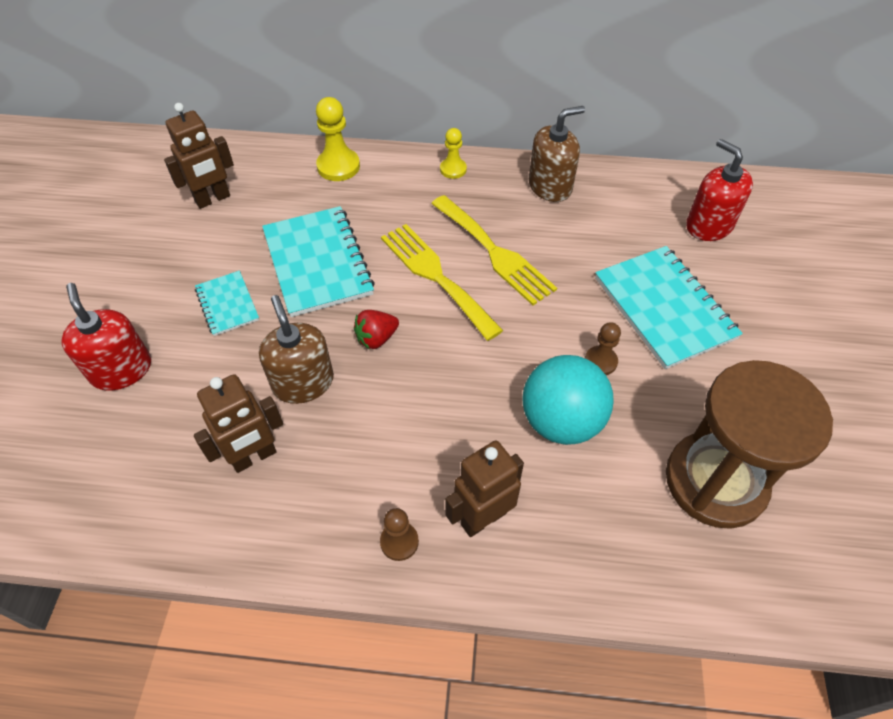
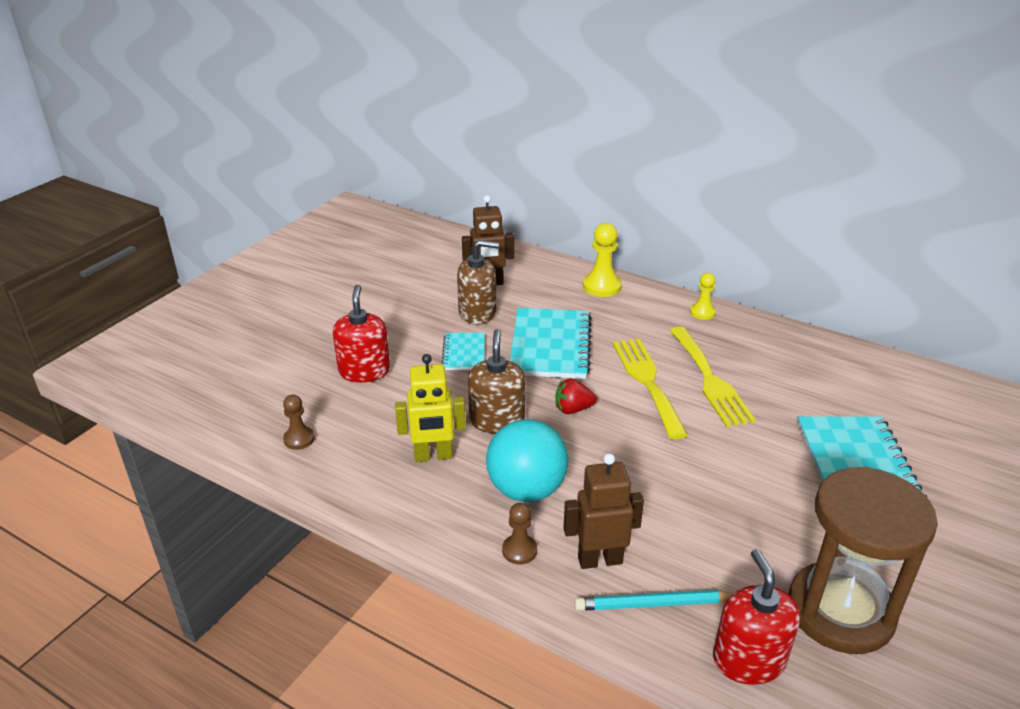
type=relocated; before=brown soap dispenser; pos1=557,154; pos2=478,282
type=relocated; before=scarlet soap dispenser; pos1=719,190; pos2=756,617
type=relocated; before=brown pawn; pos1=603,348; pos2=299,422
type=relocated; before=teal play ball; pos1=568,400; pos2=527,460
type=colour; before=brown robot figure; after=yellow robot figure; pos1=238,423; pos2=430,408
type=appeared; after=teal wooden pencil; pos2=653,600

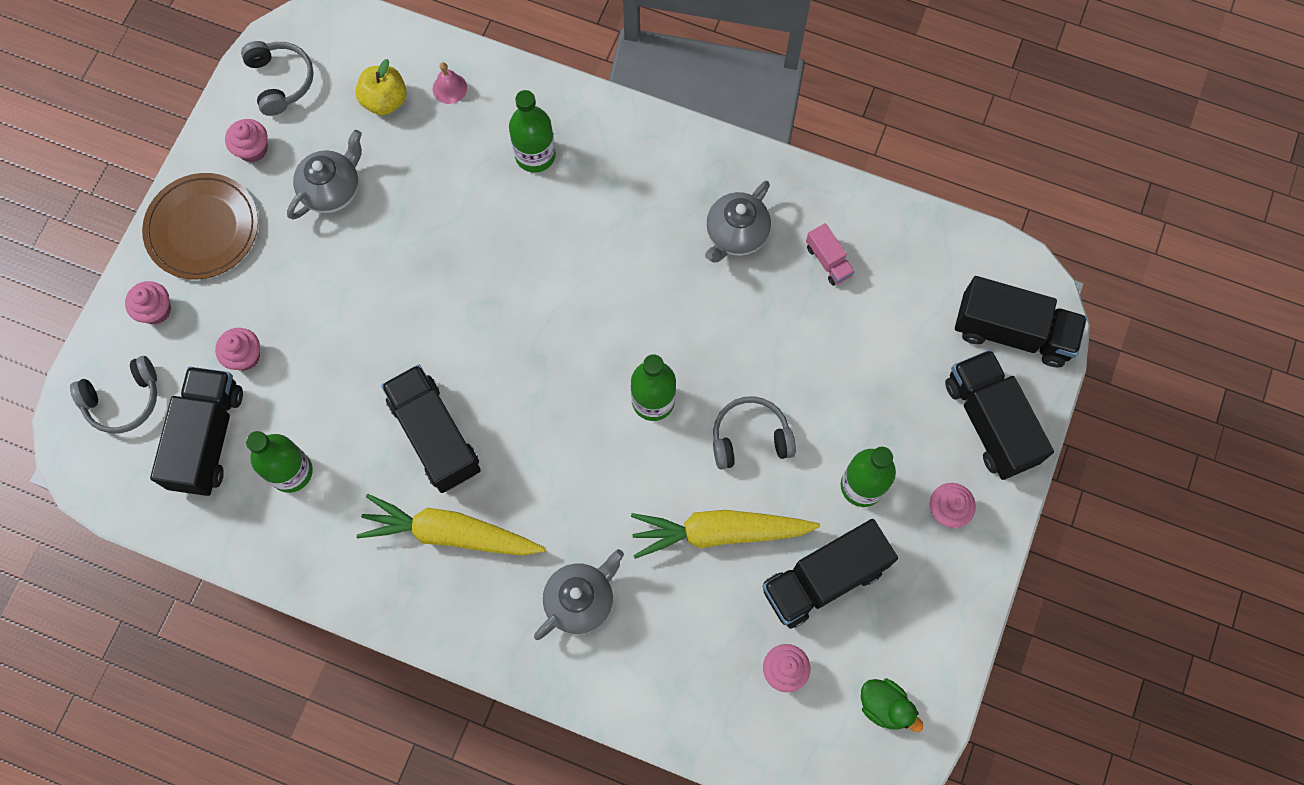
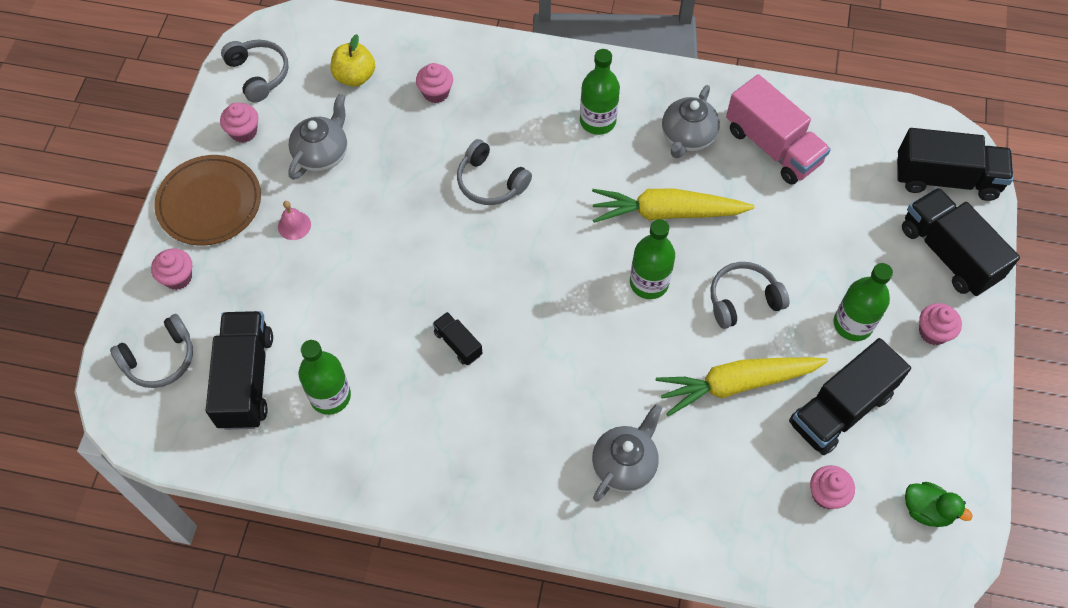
type=relocated; before=rosy school bell; pos1=450,83; pos2=294,220
type=relocated; before=leaf-green flask; pos1=532,131; pos2=600,92
type=size; before=rosy toy truck; pos1=830,254; pos2=778,129; scale=2.06
type=relocated; before=rosy muffin; pos1=237,349; pos2=434,83
type=size; before=jet-black toy truck; pos1=431,428; pos2=458,338; scale=0.49
type=relocated; before=yellow carrot; pos1=450,525; pos2=673,205
type=appeared; after=ash-grey over-ear headphones; pos2=494,172

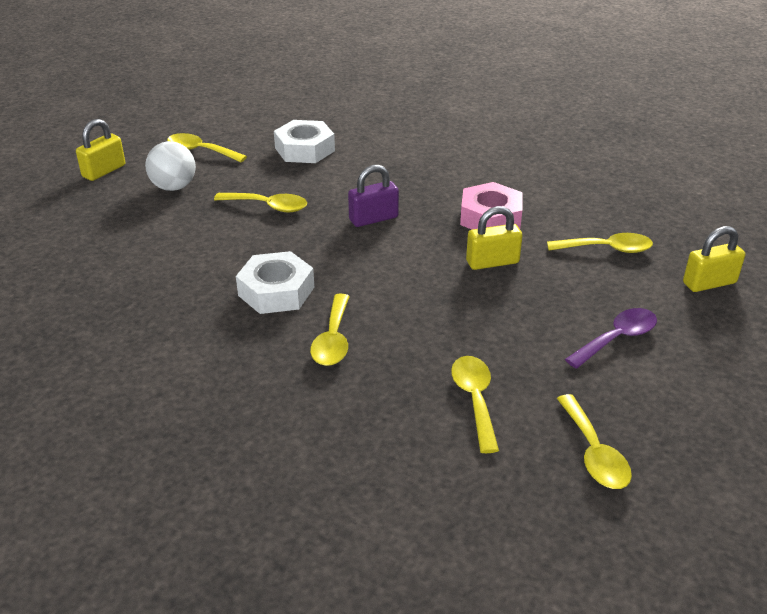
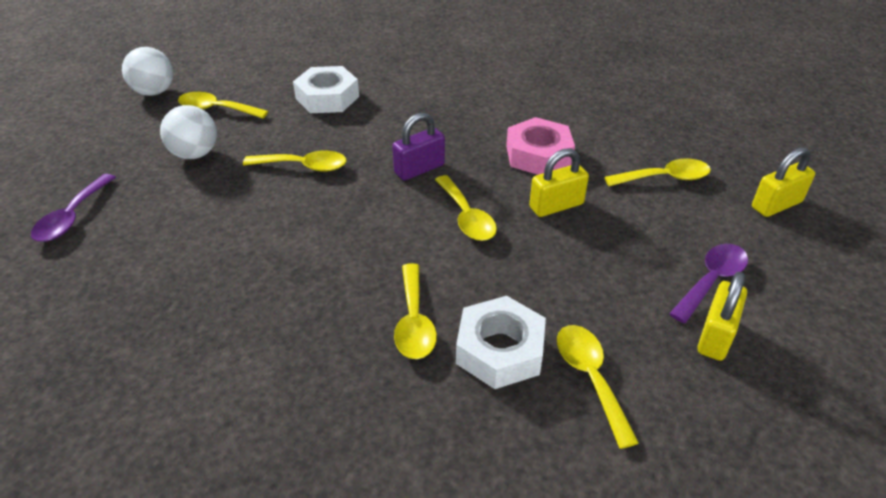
type=relocated; before=yellow small lock; pos1=100,150; pos2=722,316
type=relocated; before=snow-white hexagon nut; pos1=275,282; pos2=501,342
type=relocated; before=yellow teaspoon; pos1=594,441; pos2=466,208
type=appeared; after=snow-white play ball; pos2=147,71
type=appeared; after=violet teaspoon; pos2=73,208

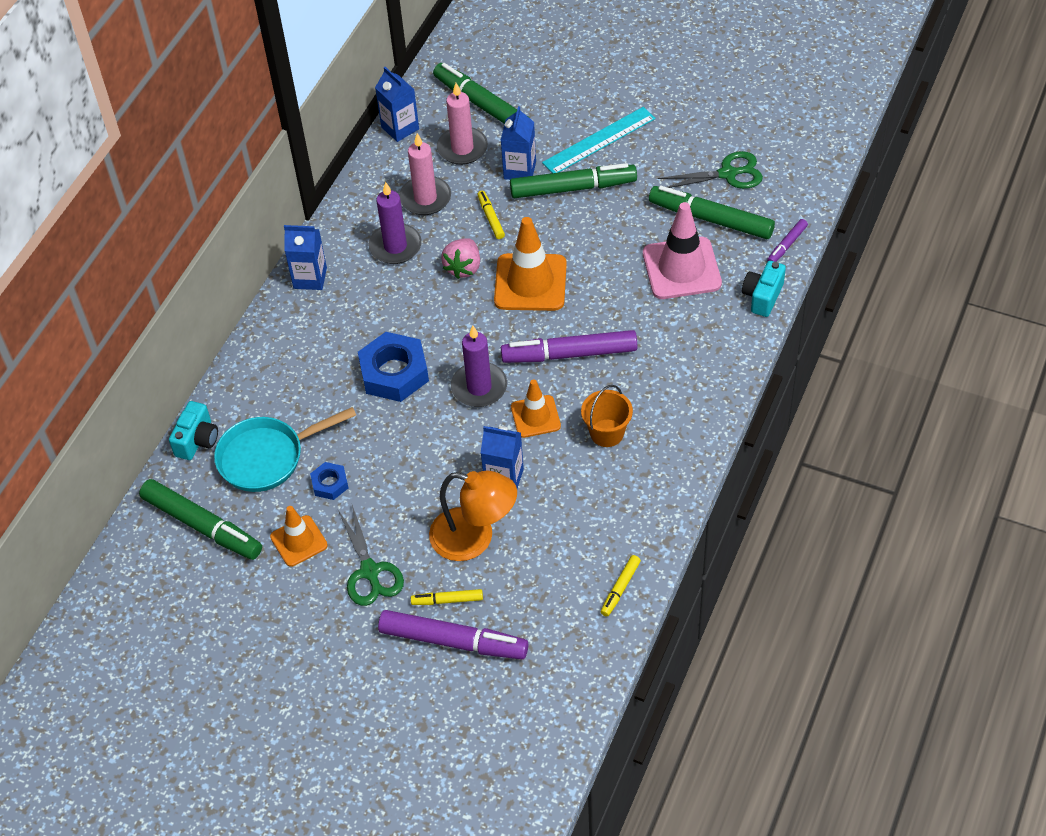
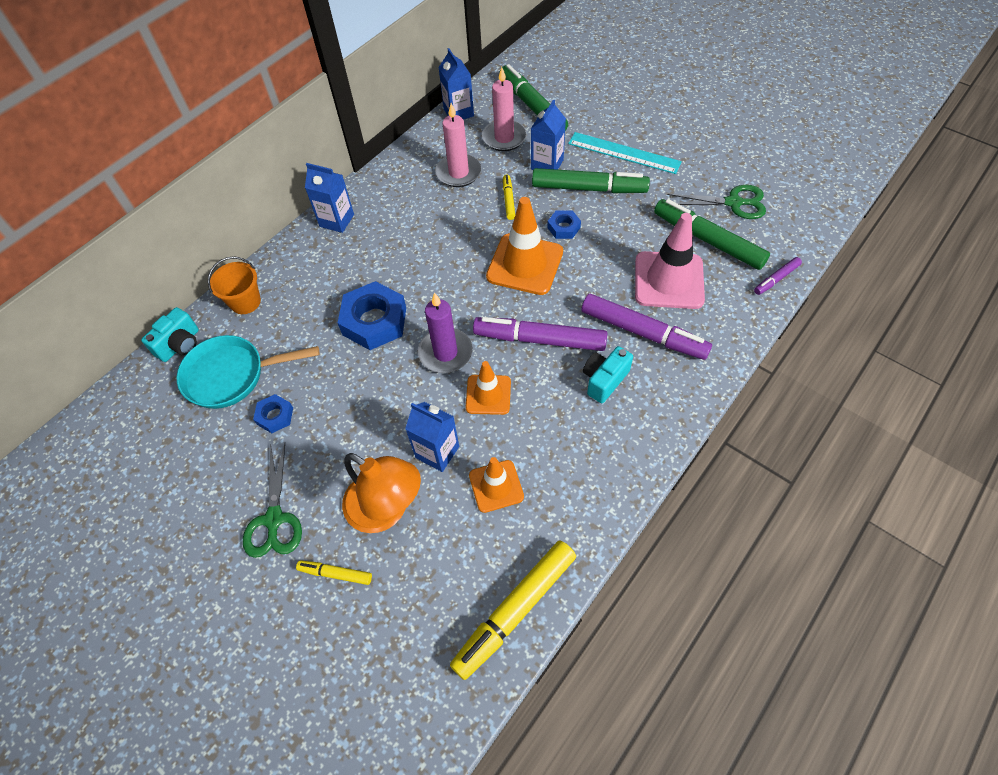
type=spun; before=teal measuring stick; pos1=599,140; pos2=625,153; turn=45
type=missing; before=violet candle; pos1=395,223
type=missing; before=rosy strawberry; pos1=460,258
type=relocated; before=teal photo camera; pos1=764,289; pos2=608,374
type=relocated; before=bright orange bucket; pos1=607,416; pos2=234,285
type=missing; before=leaf-green marker; pos1=200,519
type=relocated; before=bright orange safety cone; pos1=299,536; pos2=496,485
type=size; before=yellow marker; pos1=621,586; pos2=513,610; scale=2.07
type=relocated; before=violet marker; pos1=453,635; pos2=646,327
type=appeared; after=royal blue hexagon nut; pos2=564,224

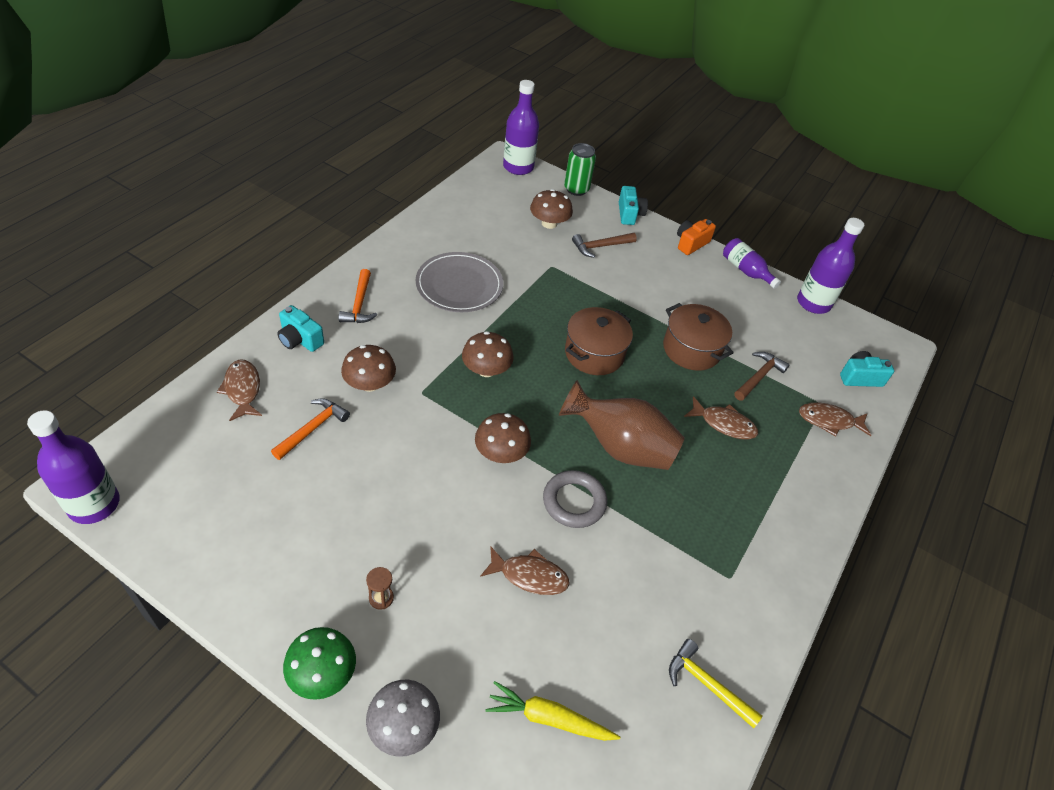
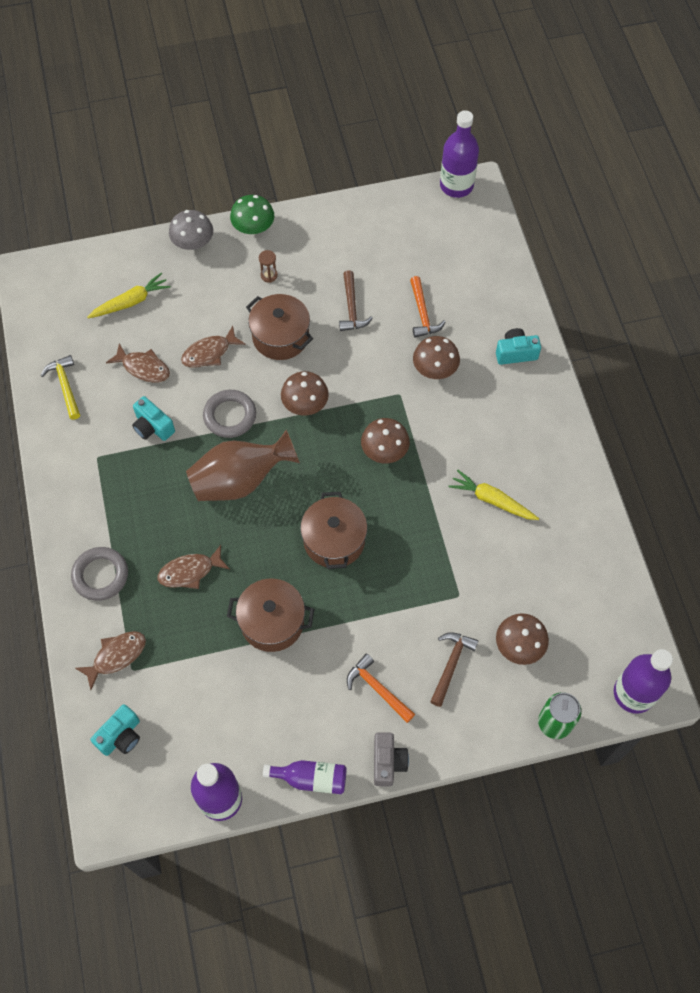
type=relocated; before=teal photo camera; pos1=633,205; pos2=153,418
type=colour; before=bright orange photo camera; after=ash-grey photo camera; pos1=696,237; pos2=391,759
type=exchanged; before=ash-grey flat dish; after=yellow carrot; pos1=459,282; pos2=494,495
type=relocated; before=bright orange claw hammer; pos1=358,296; pos2=381,688
type=relocated; before=brown claw hammer; pos1=762,376; pos2=356,300
type=relocated; before=brown fish figure; pos1=239,390; pos2=138,363
type=spun; before=yellow claw hammer; pos1=716,683; pos2=60,387; turn=-105
type=appeared; after=brown pot; pos2=279,327
type=appeared; after=ash-grey hoop; pos2=99,574

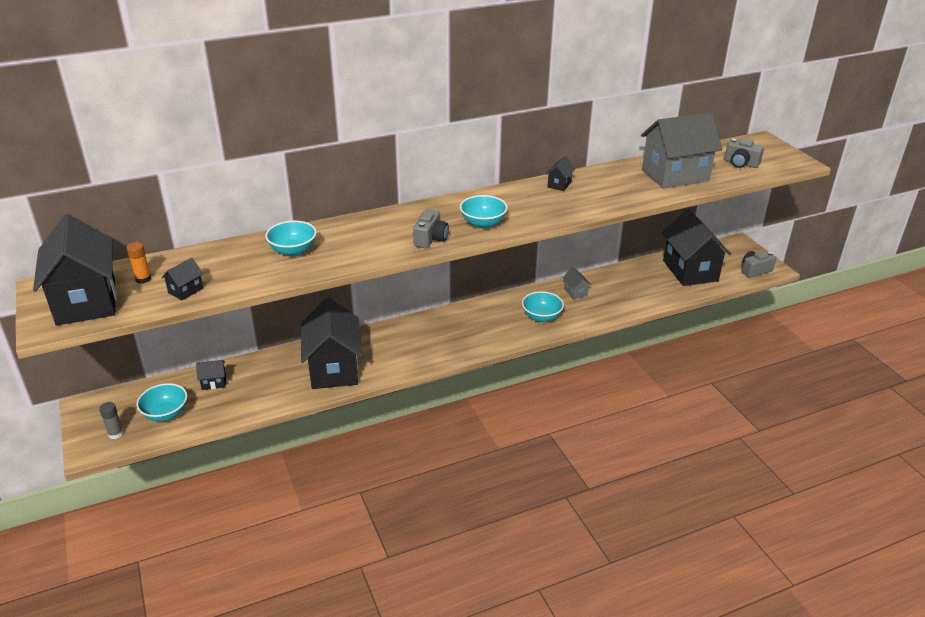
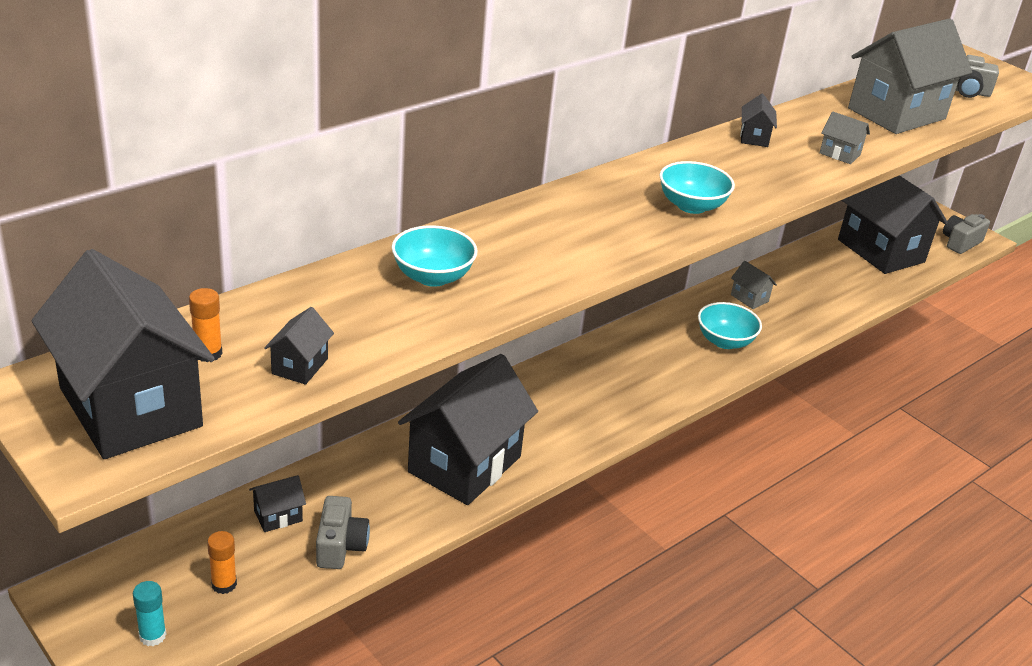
type=relocated; before=ash-grey photo camera; pos1=431,228; pos2=343,532
type=spun; before=jet-black toy house; pos1=331,343; pos2=468,429; turn=60
type=exchanged; before=teal serving bowl; after=bright orange glue; pos1=162,402; pos2=222,562
type=colour; before=ash-grey glue; after=teal glue; pos1=111,420; pos2=149,613
type=appeared; after=ash-grey toy house; pos2=844,138

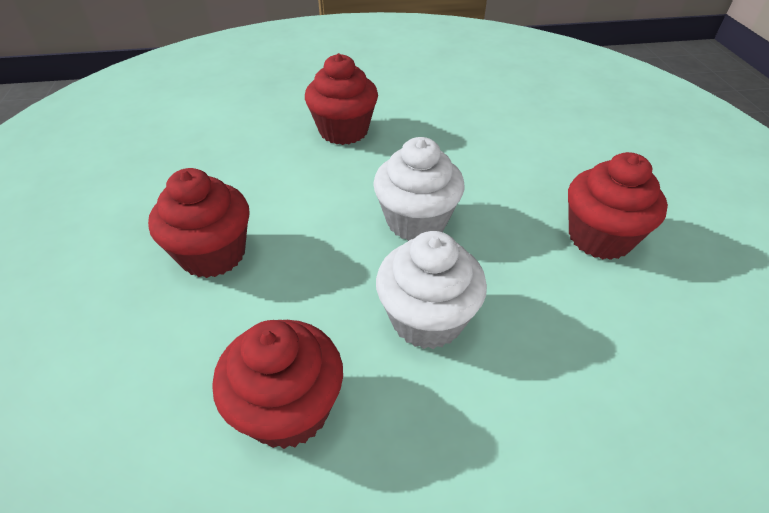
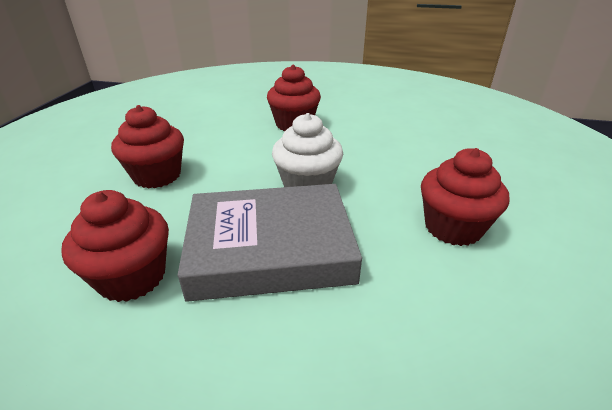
type=exchanged; before=snow-white muffin; after=ash-grey hardcover; pos1=431,290; pos2=270,243

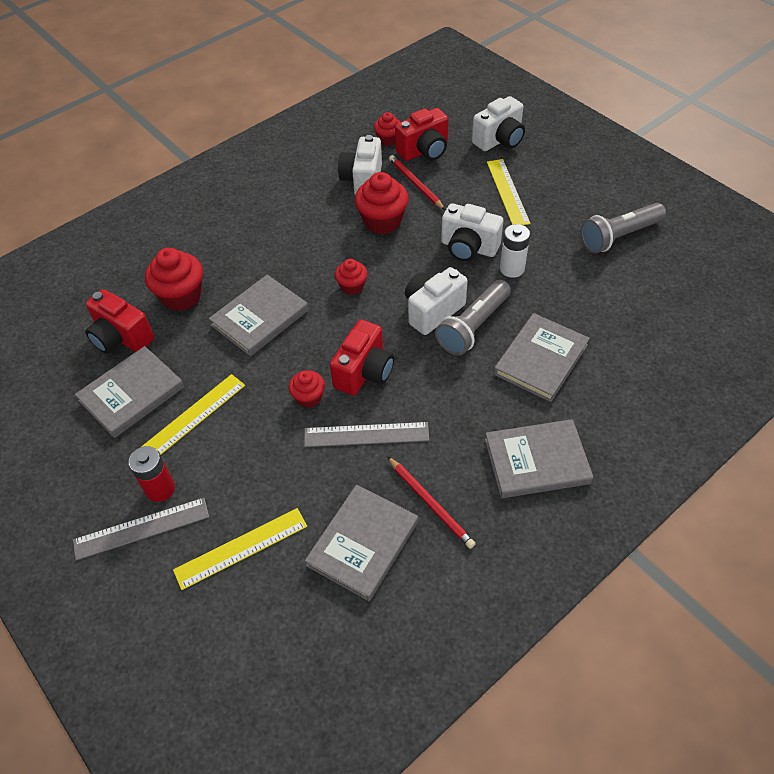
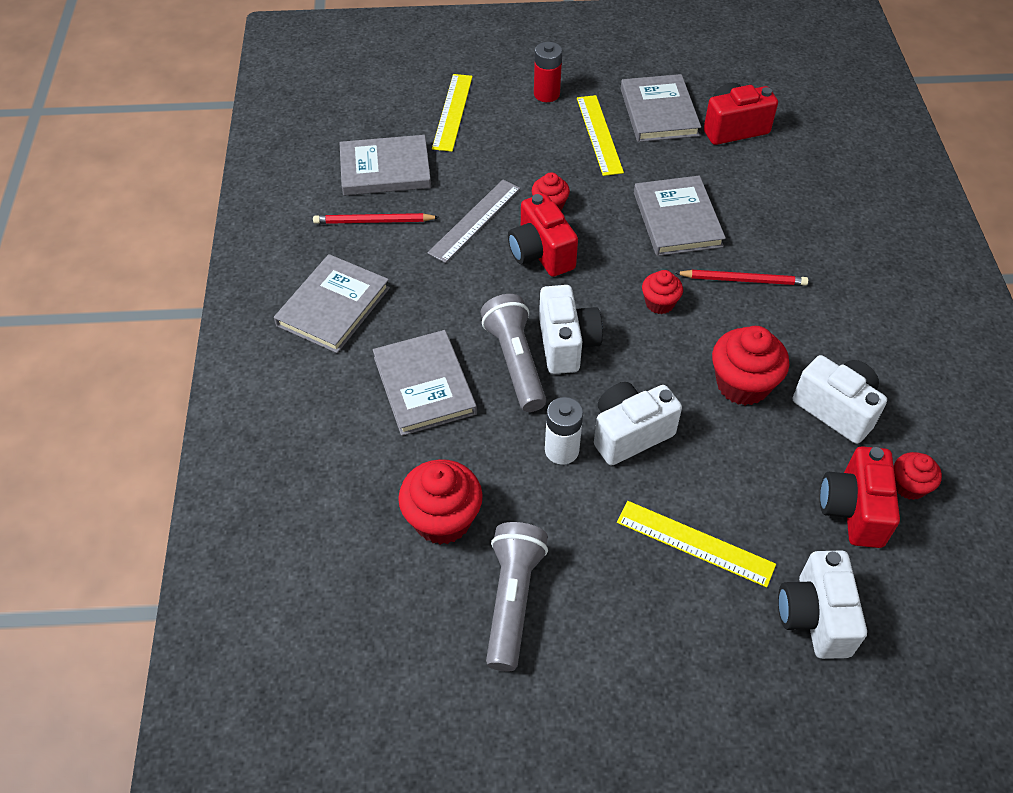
type=relocated; before=scarlet wooden pencil; pos1=417,182; pos2=742,277
type=relocated; before=scarlet muffin; pos1=174,279; pos2=440,502
type=spun; before=ash-grey hardcover; pos1=361,543; pos2=385,165; turn=-75
type=missing; before=ash-grey measuring stick; pos1=141,529

